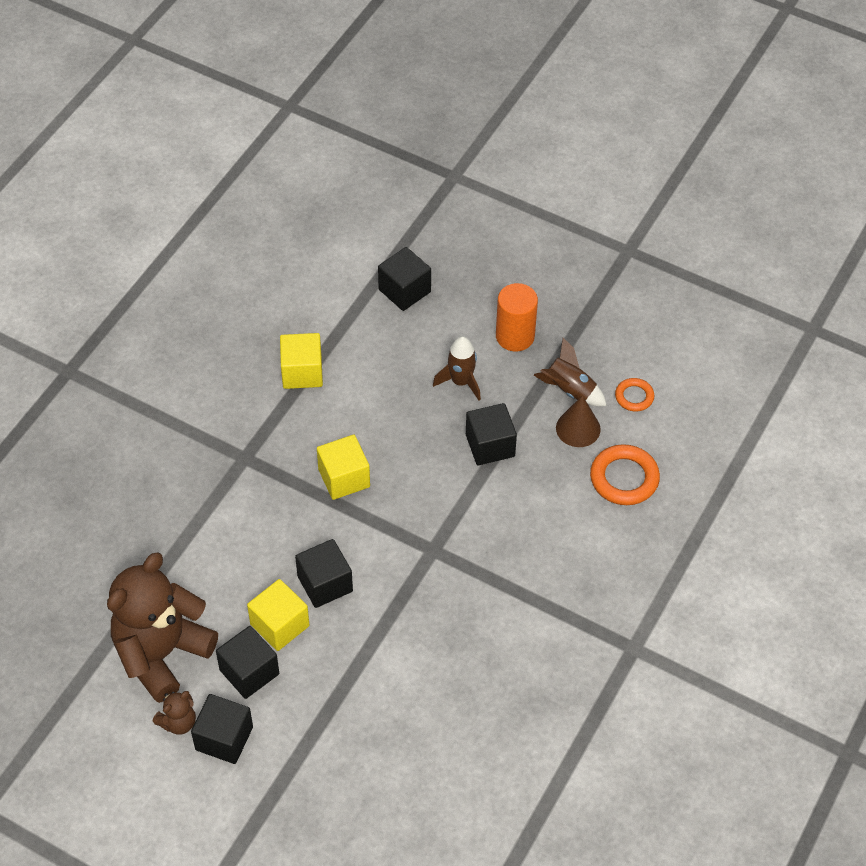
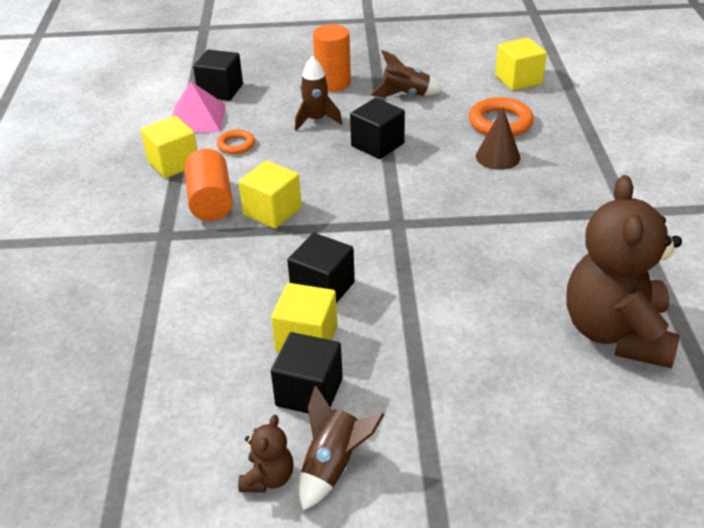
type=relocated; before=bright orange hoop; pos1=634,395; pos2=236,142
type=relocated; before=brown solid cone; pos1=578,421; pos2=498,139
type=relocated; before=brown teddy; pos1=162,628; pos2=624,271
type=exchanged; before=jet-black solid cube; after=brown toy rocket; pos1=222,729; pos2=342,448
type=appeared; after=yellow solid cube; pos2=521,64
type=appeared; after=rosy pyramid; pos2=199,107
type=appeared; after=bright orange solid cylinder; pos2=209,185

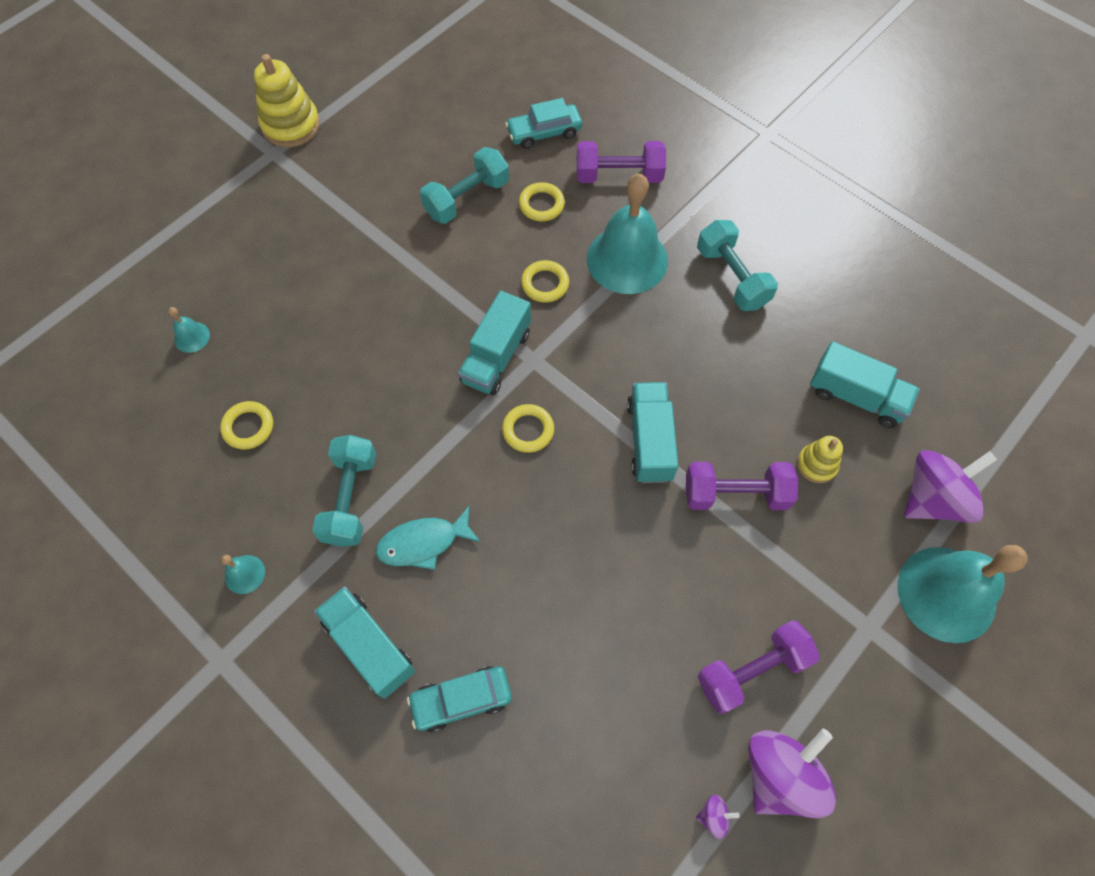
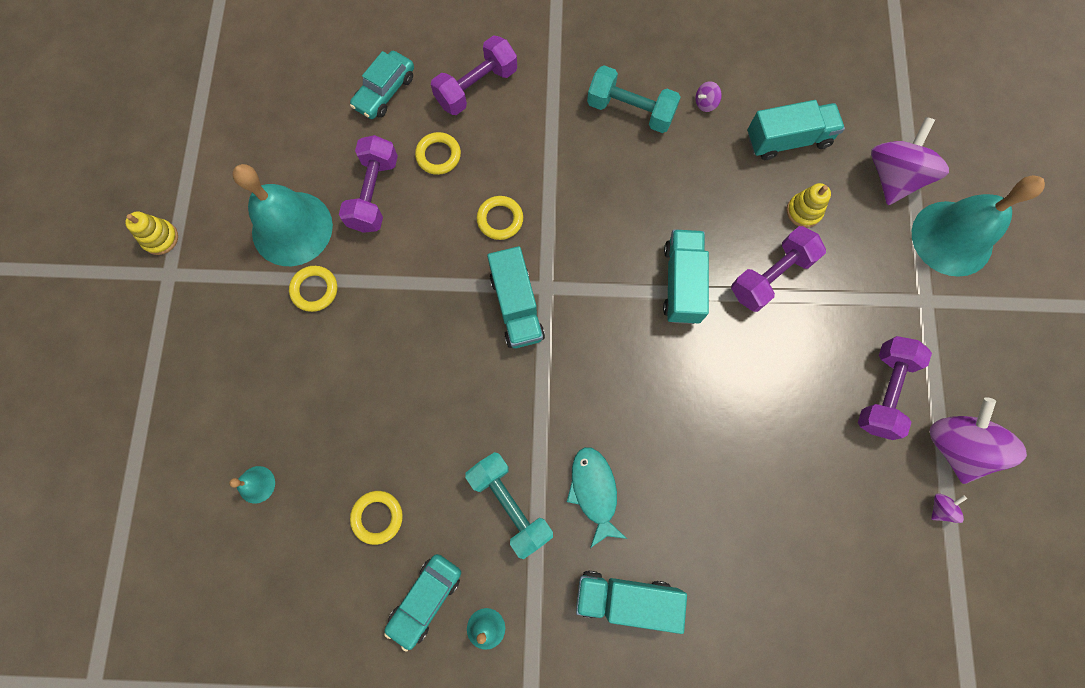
type=size; before=yellow stacking rings; pos1=287,100; pos2=151,233; scale=0.58
type=colour; before=teal dumbbell; after=violet dumbbell; pos1=464,185; pos2=368,184
type=relocated; before=teal school bell; pos1=627,234; pos2=283,215
type=spun; before=teal toy truck; pos1=652,432; pos2=686,276; turn=45
type=relocated; before=yellow hoop; pos1=528,428; pos2=313,289
type=spun; before=teal fish figure; pos1=428,538; pos2=597,497; turn=135
type=relocated; before=teal car; pos1=459,699; pos2=422,603
type=appeared; after=violet toy top; pos2=708,96

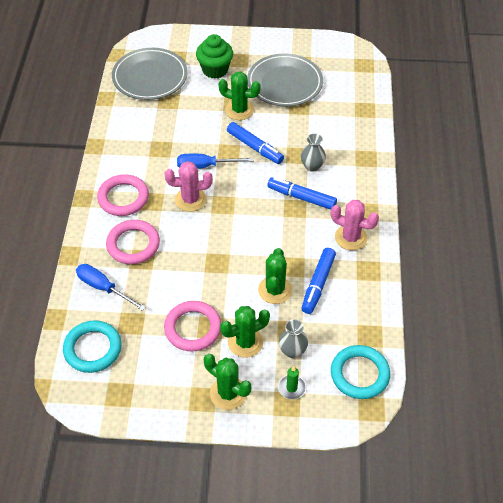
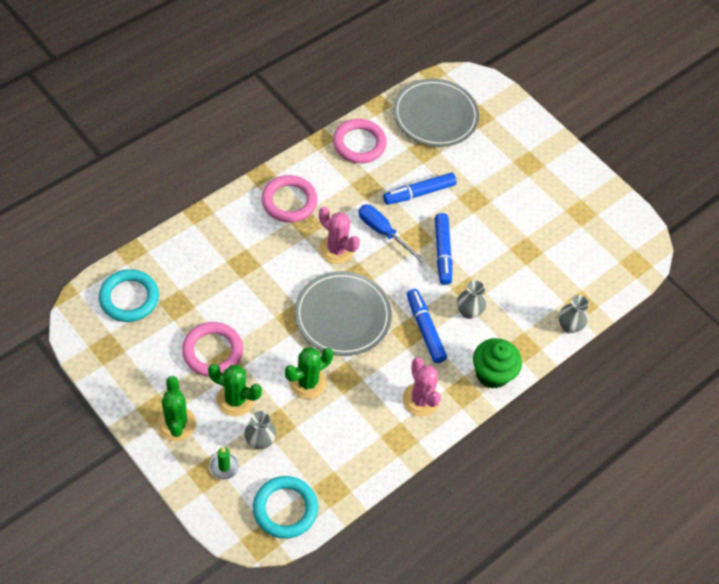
type=relocated; before=leaf-green muffin; pos1=214,56; pos2=497,363
type=relocated; before=ash-grey flat dish; pos1=285,80; pos2=343,313
type=missing; before=leaf-green cactus; pos1=239,96
type=relocated; before=rosy hoop; pos1=133,242; pos2=360,141
type=relocated; before=royal blue marker; pos1=318,281; pos2=420,188
type=missing; before=royal blue screwdriver; pos1=111,287
type=appeared; after=ash-grey tall vase; pos2=574,314

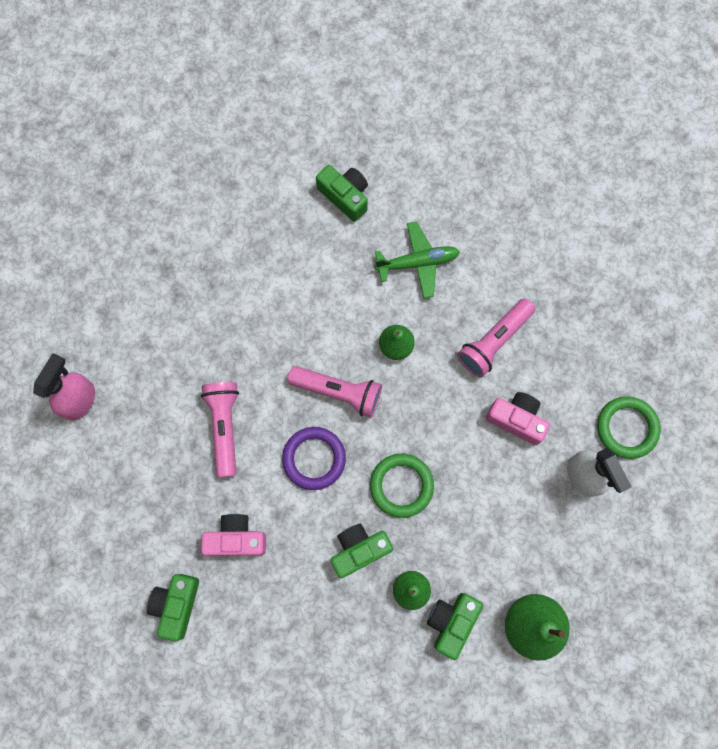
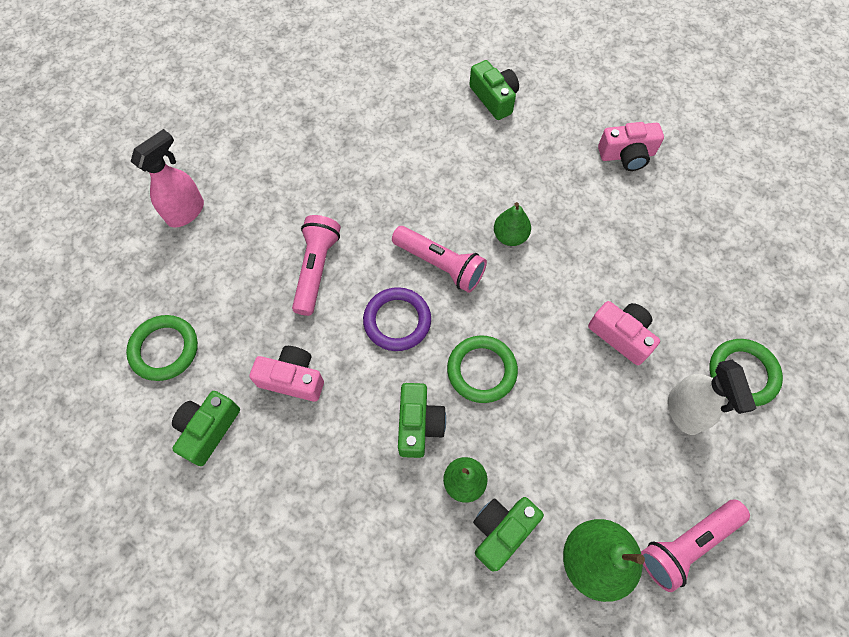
type=missing; before=leaf-green plane; pos1=417,260
type=relocated; before=rosy torch; pos1=496,337; pos2=695,545
type=spun; before=leaf-green photo camera; pos1=362,550; pos2=422,420; turn=105
type=appeared; after=rosy photo camera; pos2=631,146
type=appeared; after=leaf-green hoop; pos2=162,348

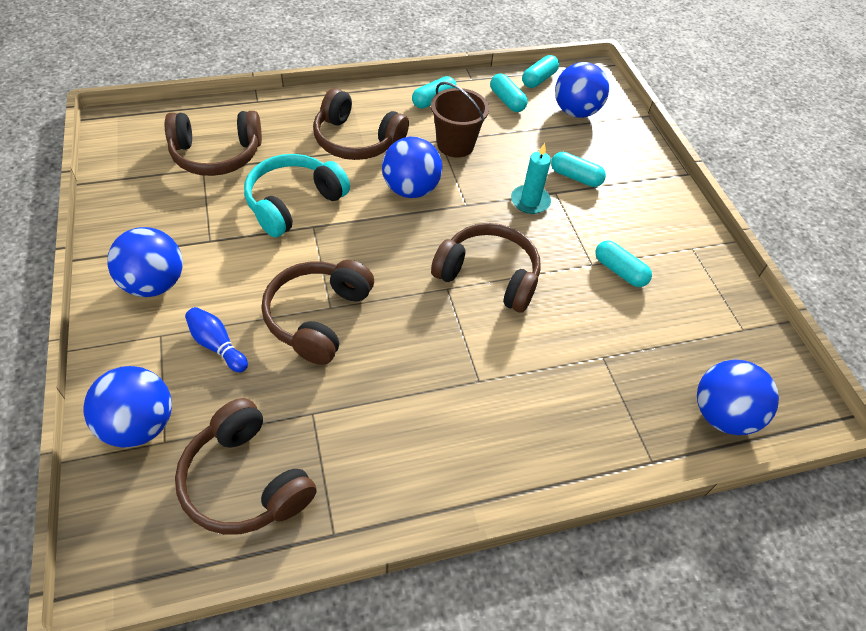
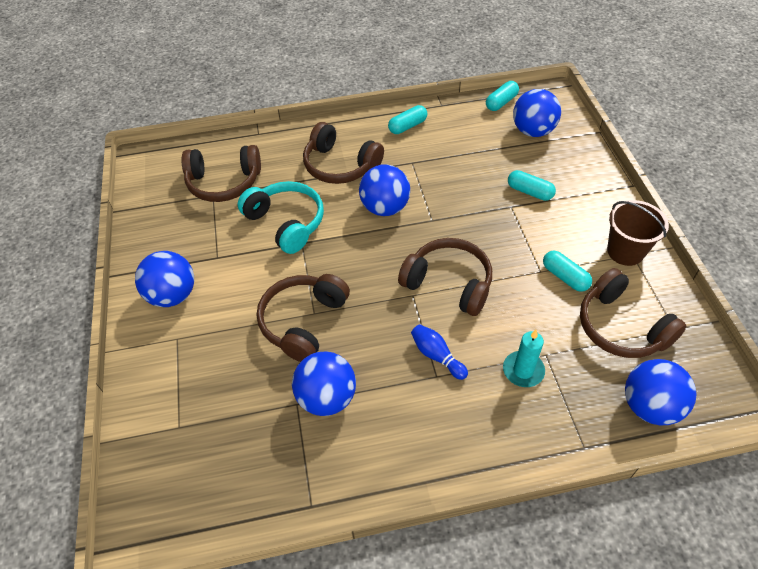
type=missing; before=teal pill shape; pos1=509,92
type=relocated; before=brown bucket; pos1=460,120; pos2=638,233
type=relocated; before=teal candle; pos1=531,178; pos2=524,358
type=spun; before=teal over-ear headphones; pos1=297,195; pos2=281,217; turn=90
type=relocated; before=royal blue skittle; pos1=216,340; pos2=439,352
type=relocated; before=royal blue play ball; pos1=127,407; pos2=324,383
type=relocated; before=brown over-ear headphones; pos1=246,466; pos2=633,313

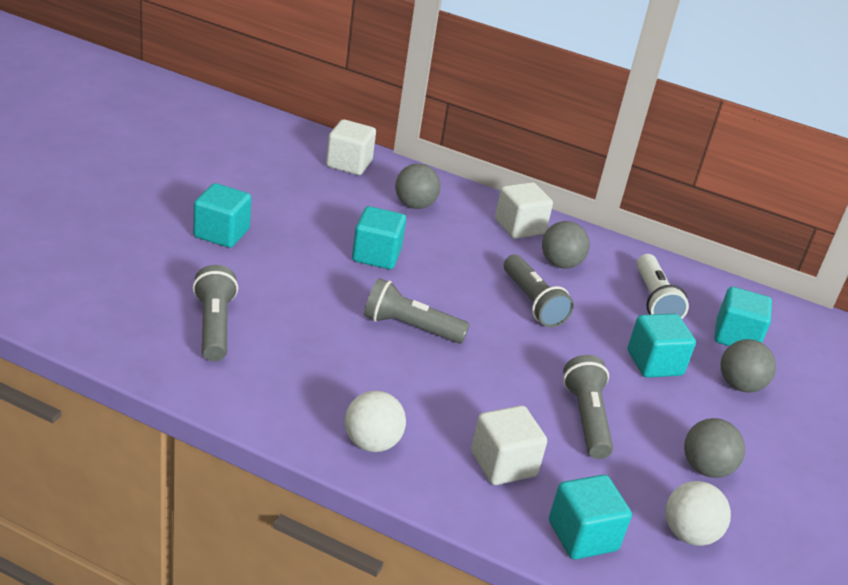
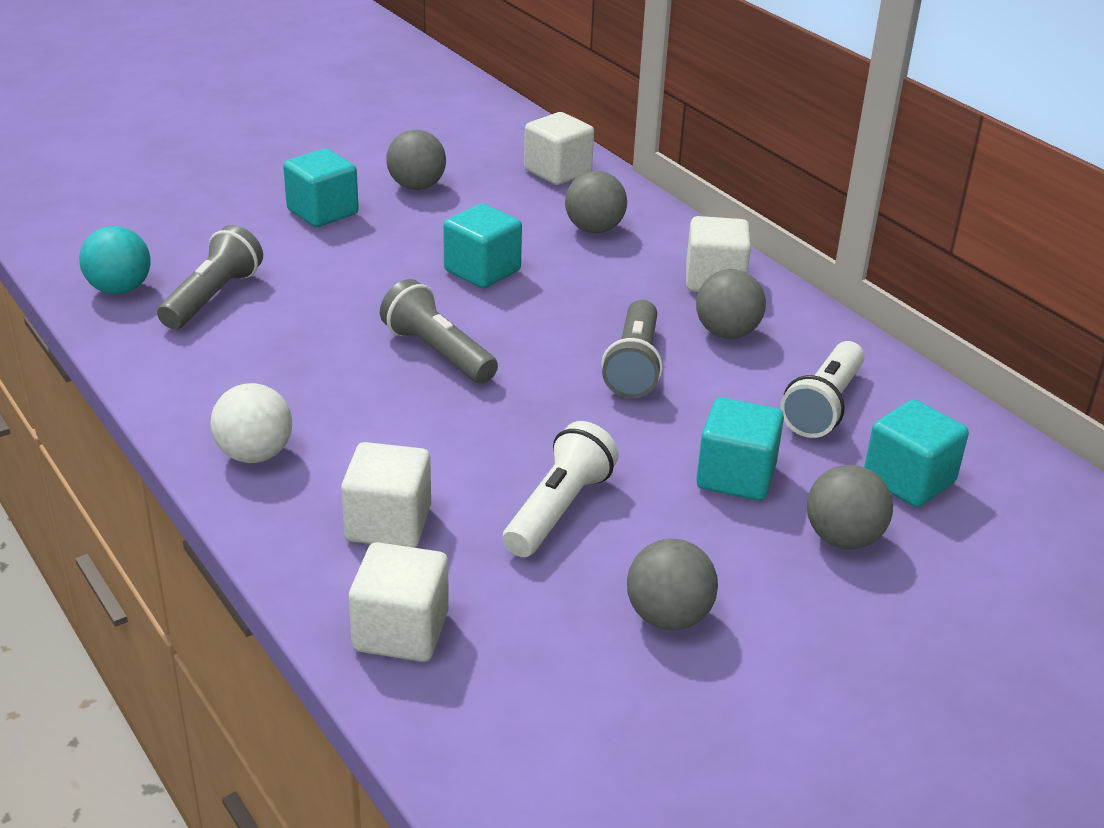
type=colour; before=ash-grey torch; after=snow-white torch; pos1=588,407; pos2=561,489
type=colour; before=teal solid cube; after=snow-white solid cube; pos1=590,517; pos2=399,602
type=missing; before=snow-white play ball; pos1=698,513
type=appeared; after=ash-grey play ball; pos2=416,160
type=appeared; after=teal play ball; pos2=114,260

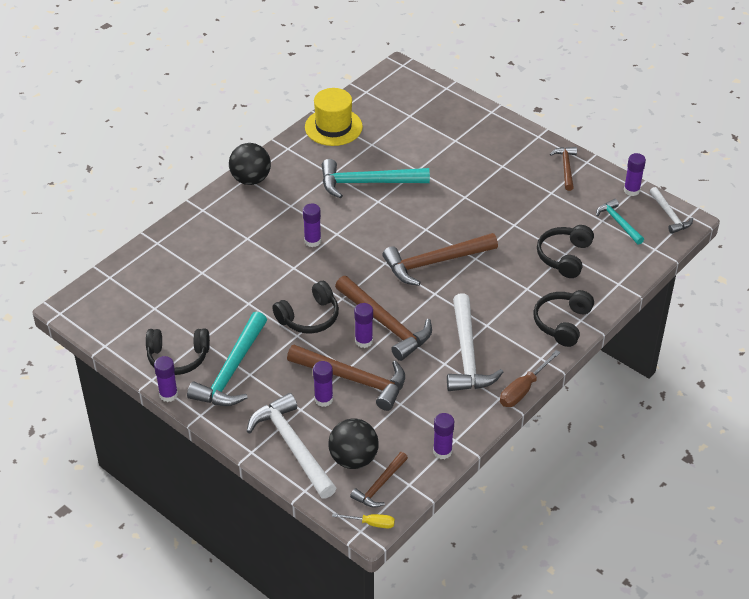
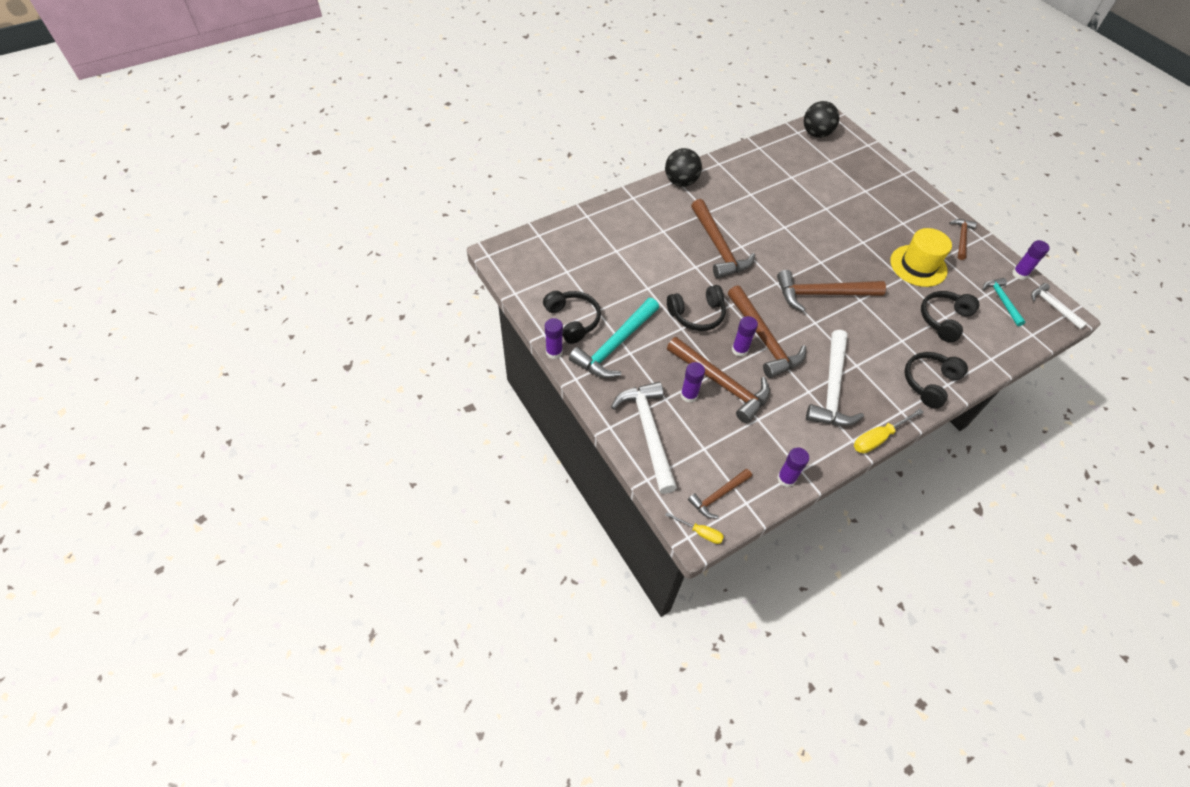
type=relocated; before=yellow hat; pos1=334,117; pos2=921,257
type=missing; before=teal claw hammer; pos1=376,179
type=spun; before=snow-white claw hammer; pos1=671,210; pos2=1059,306; turn=150
type=exchanged; before=violet glue; after=brown claw hammer; pos1=312,225; pos2=723,239
type=spun; before=jet-black over-ear headphones; pos1=178,352; pos2=572,317; turn=-135
type=colour; before=brown screwdriver; after=yellow screwdriver; pos1=530,378; pos2=889,431
type=relocated; before=jet-black play ball; pos1=353,443; pos2=821,119

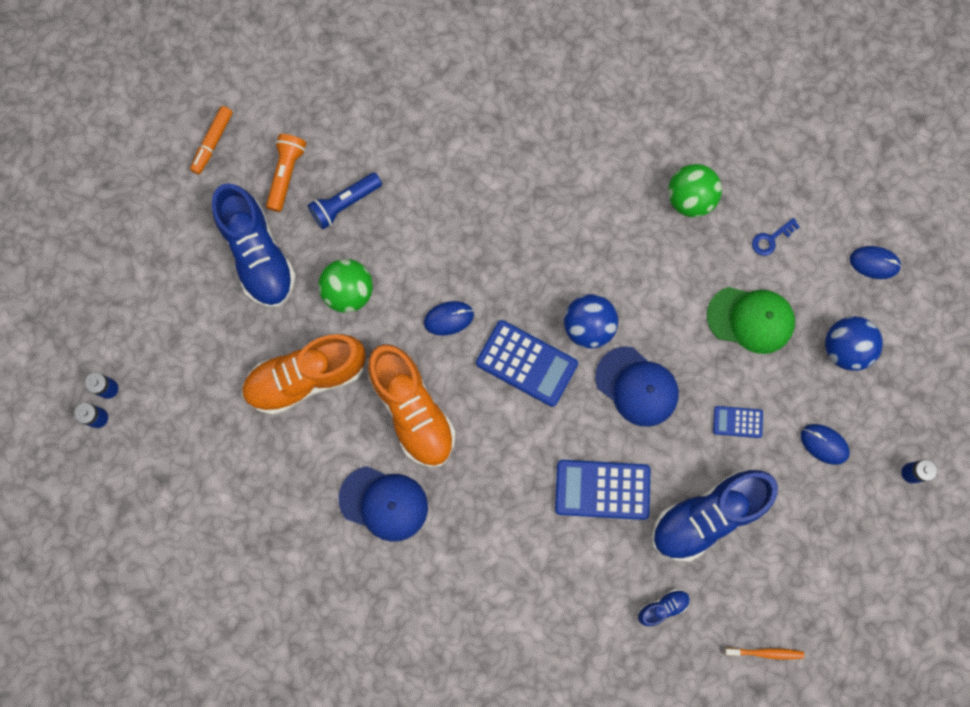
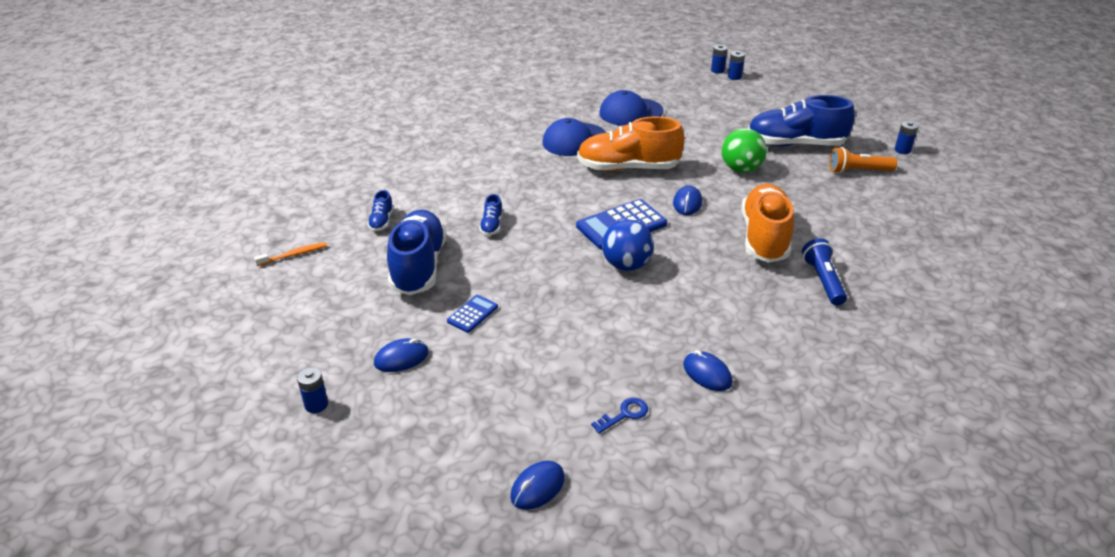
type=exchanged; before=bright orange marker; after=royal blue battery; pos1=211,140; pos2=906,137
type=spun; before=bright orange torch; pos1=286,173; pos2=863,160; turn=135
type=exchanged; before=leaf-green play ball; after=royal blue computer mouse; pos1=695,190; pos2=708,370
type=relocated; before=royal blue torch; pos1=345,200; pos2=824,272
type=spun; before=royal blue latchkey; pos1=776,237; pos2=619,415; turn=60
type=missing; before=leaf-green baseball cap; pos1=751,320
type=missing; before=royal blue play ball; pos1=854,343
type=relocated; before=bright orange sneaker; pos1=304,374; pos2=767,223
type=relocated; before=royal blue baseball cap; pos1=637,386; pos2=631,108
type=exchanged; before=royal blue calculator; after=royal blue sneaker; pos1=602,490; pos2=491,215
type=spun; before=bright orange tooth brush; pos1=764,653; pos2=290,254; turn=-150

